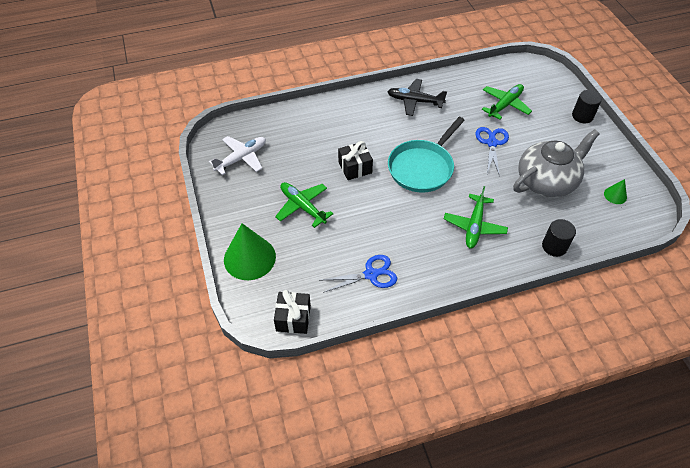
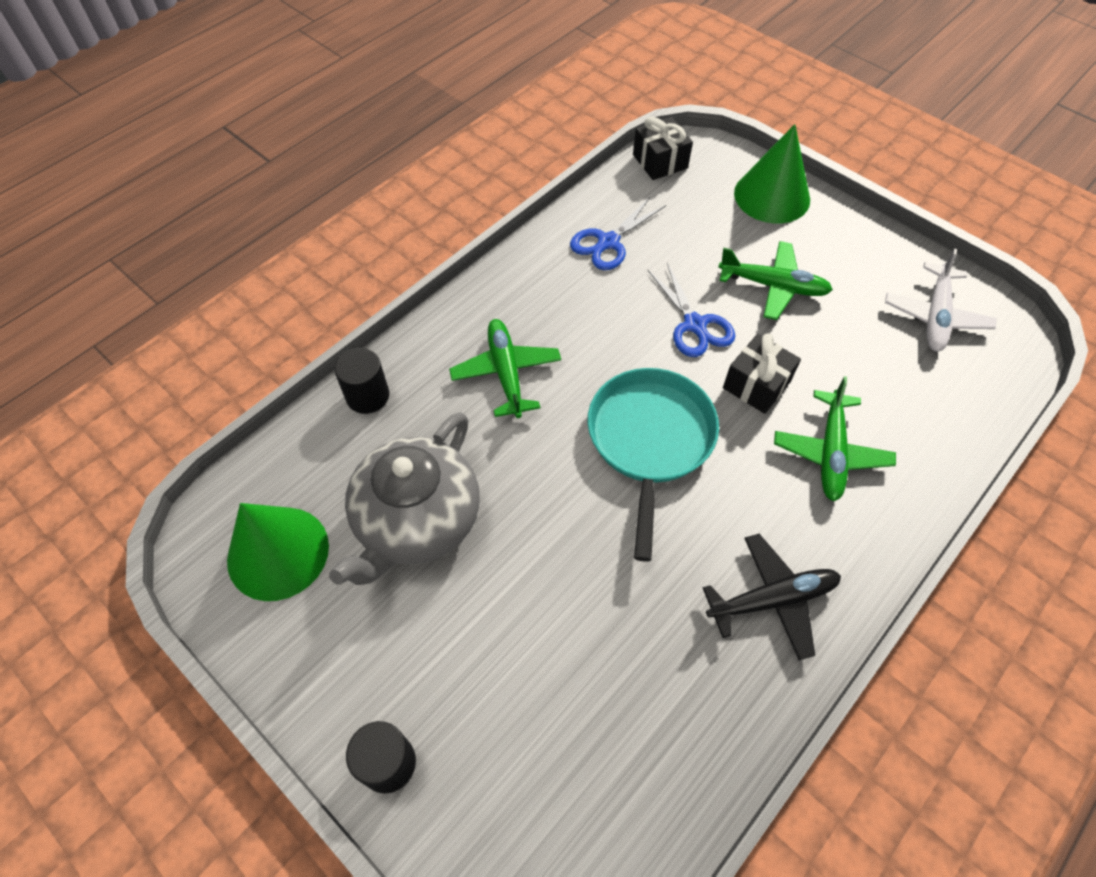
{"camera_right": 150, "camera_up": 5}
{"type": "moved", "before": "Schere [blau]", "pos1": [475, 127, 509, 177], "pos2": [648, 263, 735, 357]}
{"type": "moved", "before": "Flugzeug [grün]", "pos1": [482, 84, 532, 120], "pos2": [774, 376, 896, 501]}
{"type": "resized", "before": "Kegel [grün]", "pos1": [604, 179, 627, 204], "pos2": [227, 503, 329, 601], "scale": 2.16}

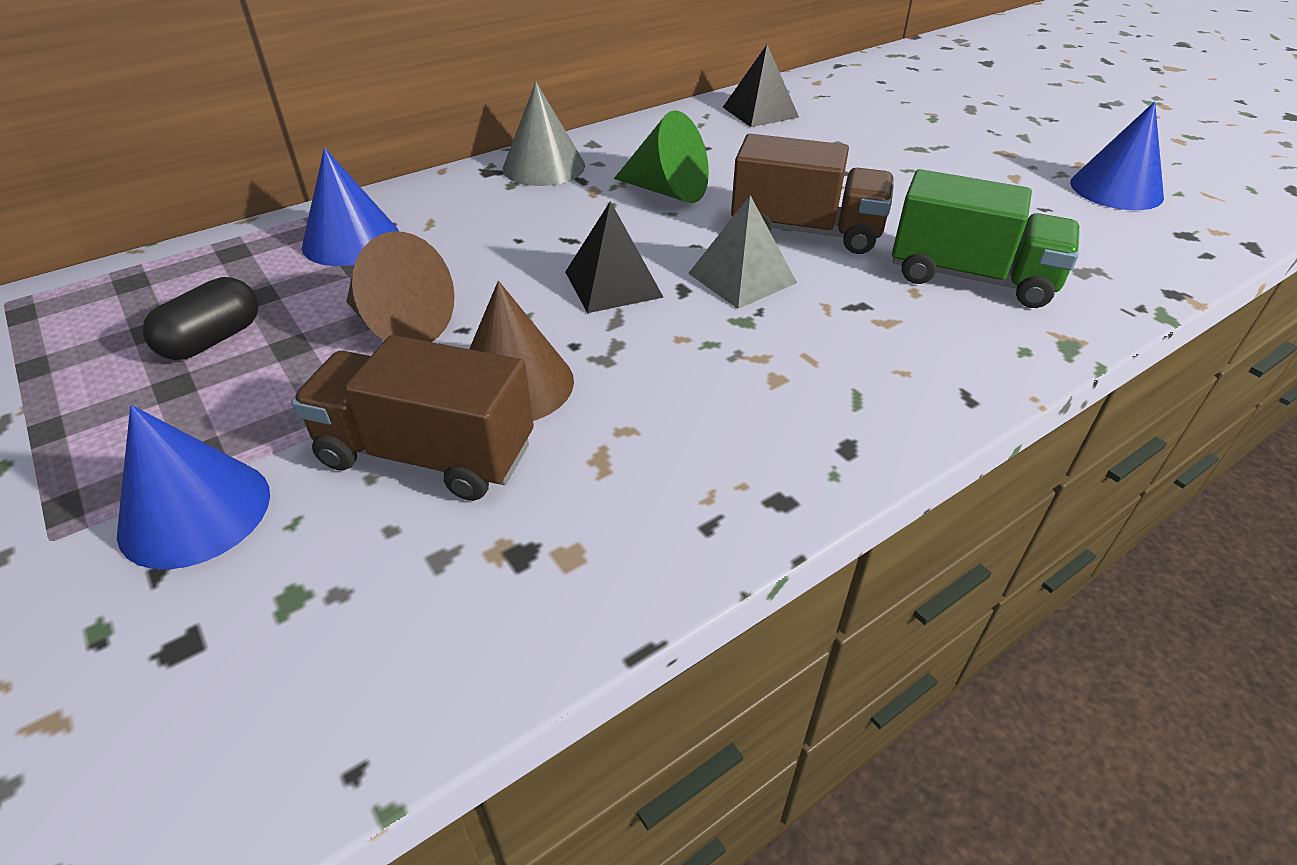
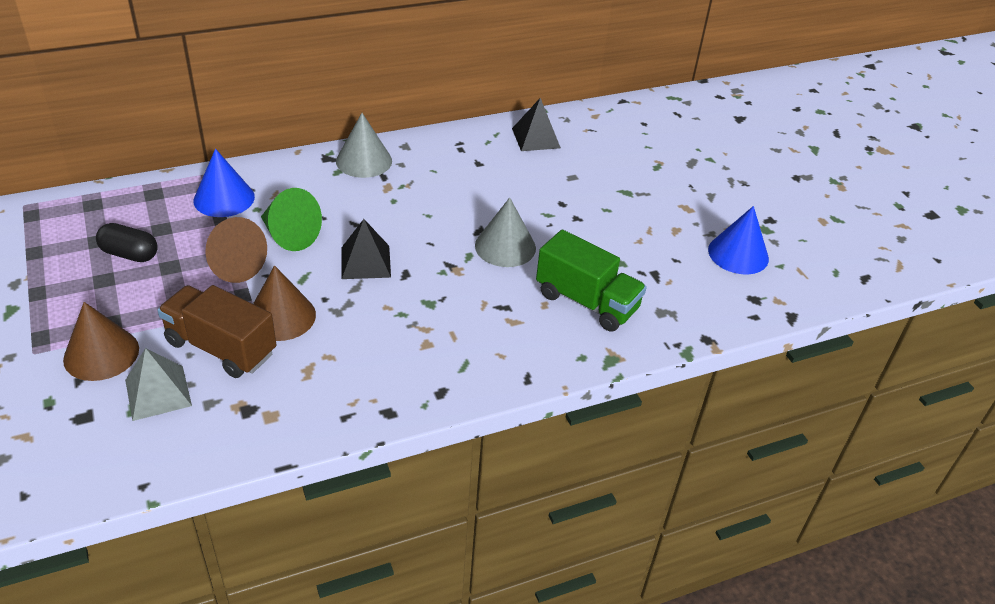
{"camera_right": 10, "camera_up": 0}
{"type": "recoloured", "before": "Kegel [blau]", "after": "Kegel [braun]", "pos1": [117, 405, 270, 570], "pos2": [63, 302, 139, 381]}
{"type": "turned", "before": "Kapsel [schwarz]", "pos1": [142, 277, 259, 360], "pos2": [96, 223, 158, 262], "turn": 60}
{"type": "moved", "before": "Kegel [grün]", "pos1": [614, 110, 709, 203], "pos2": [261, 188, 322, 251]}
{"type": "moved", "before": "Pyramide [grau]", "pos1": [688, 195, 797, 309], "pos2": [125, 348, 192, 421]}
{"type": "replaced", "before": "Lastwagen [braun]", "after": "Kegel [grau]", "pos1": [731, 134, 894, 254], "pos2": [475, 197, 536, 267]}

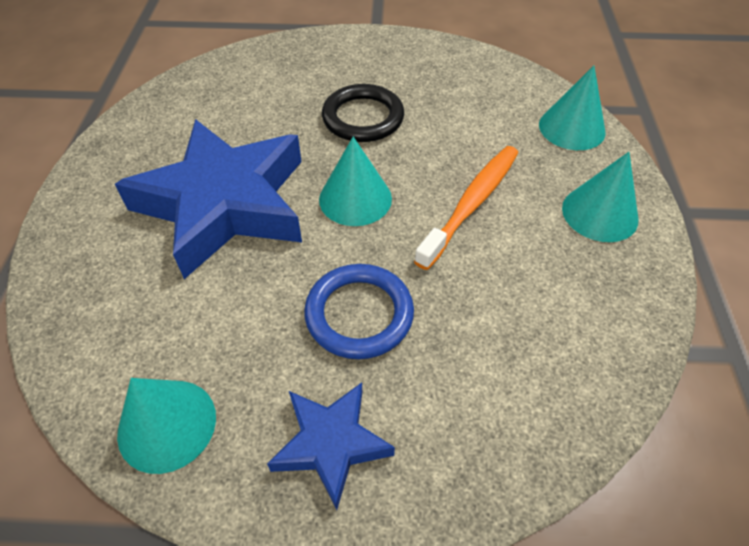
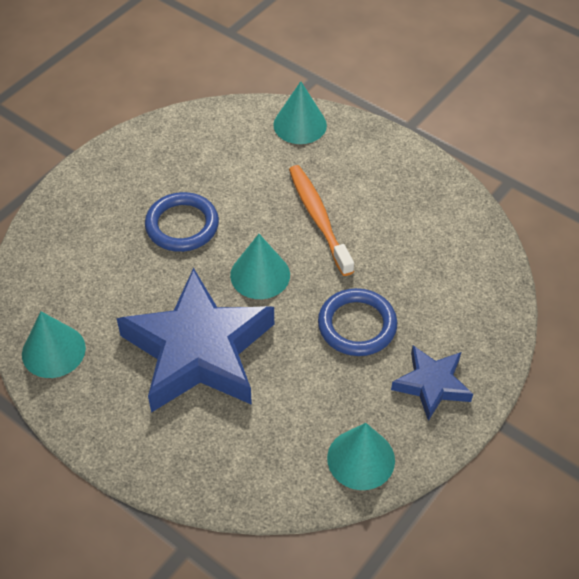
{"camera_right": -55, "camera_up": 0}
{"type": "recoloured", "before": "Ring [schwarz]", "after": "Ring [blau]", "pos1": [322, 84, 404, 142], "pos2": [145, 192, 219, 252]}
{"type": "moved", "before": "Kegel [türkis]", "pos1": [562, 152, 638, 242], "pos2": [22, 311, 86, 378]}

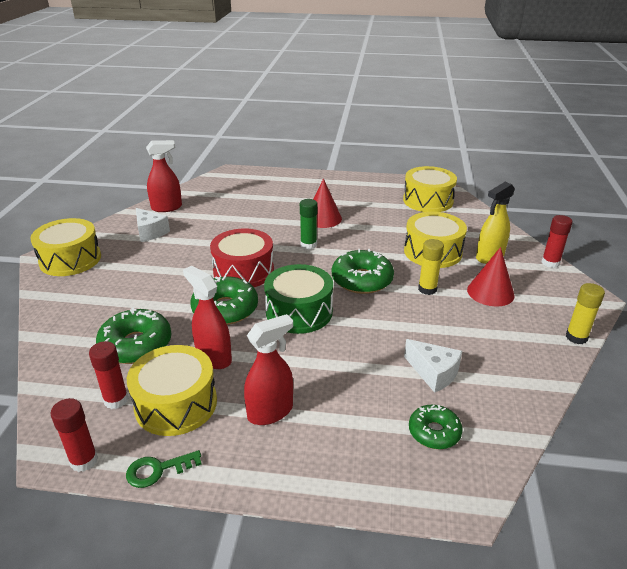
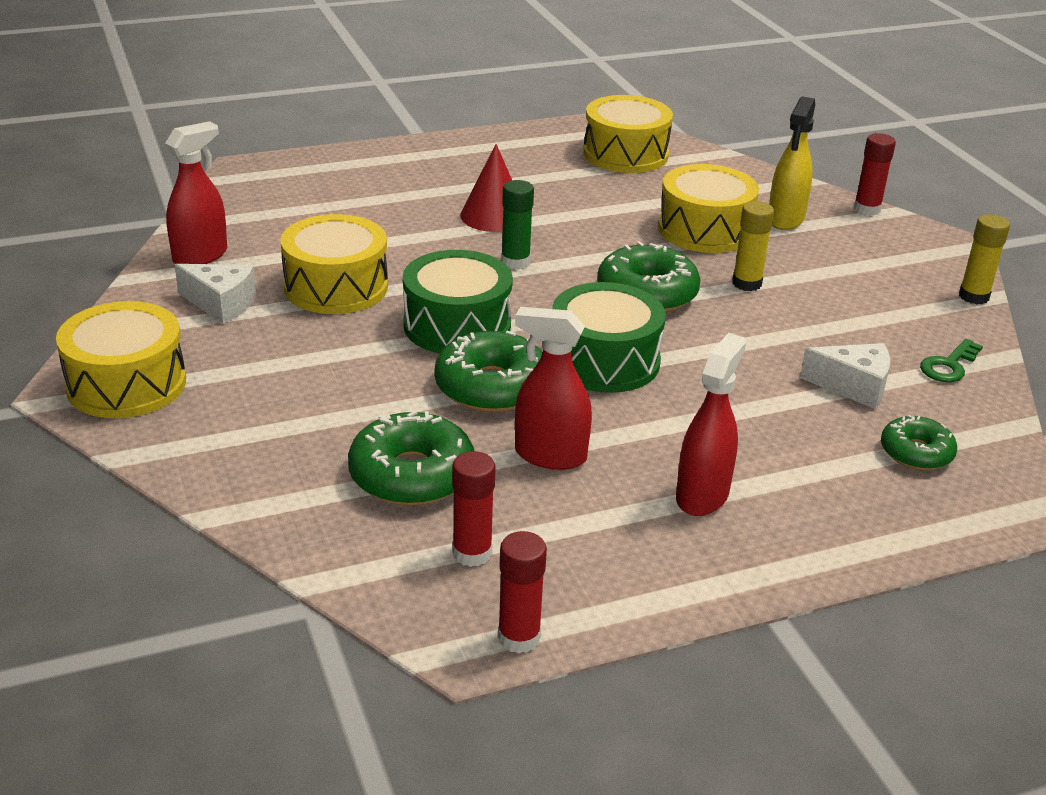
{"camera_right": -30, "camera_up": 0}
{"type": "moved", "before": "Schlüssel [grün]", "pos1": [126, 450, 202, 488], "pos2": [920, 339, 983, 382]}
{"type": "moved", "before": "Trommel [gelb]", "pos1": [127, 345, 217, 436], "pos2": [280, 214, 388, 314]}
{"type": "recoloured", "before": "Trommel [rot]", "after": "Trommel [grün]", "pos1": [210, 229, 274, 287], "pos2": [403, 250, 513, 353]}
{"type": "removed", "before": "Kegel [rot]", "pos1": [467, 247, 515, 306]}

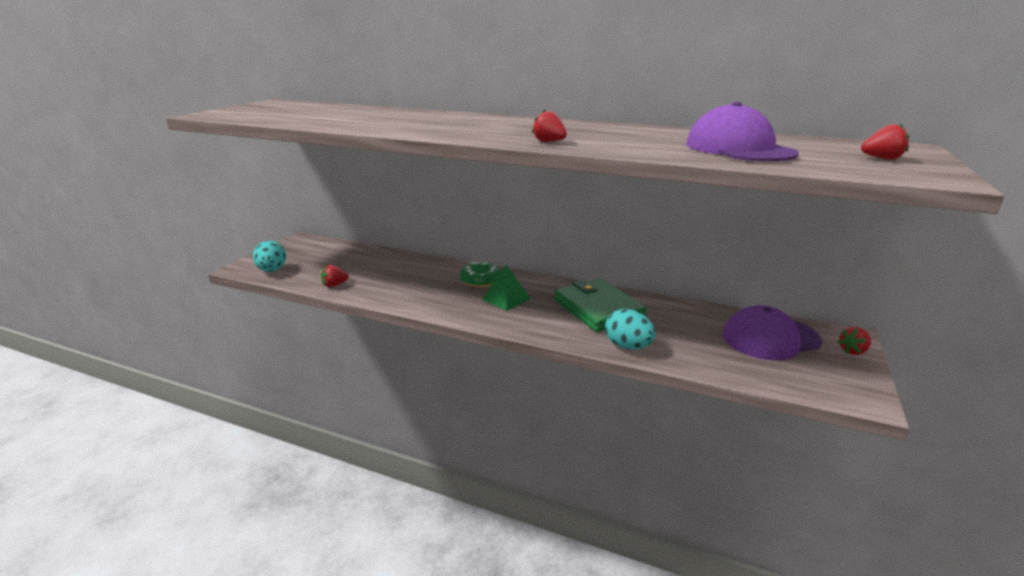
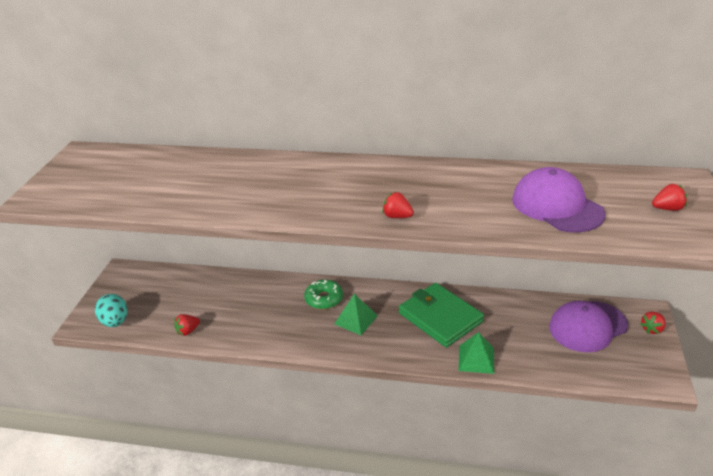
{"camera_right": -10, "camera_up": 10}
{"type": "replaced", "before": "Ei [türkis]", "after": "Pyramide [grün]", "pos1": [605, 309, 656, 349], "pos2": [459, 332, 494, 374]}

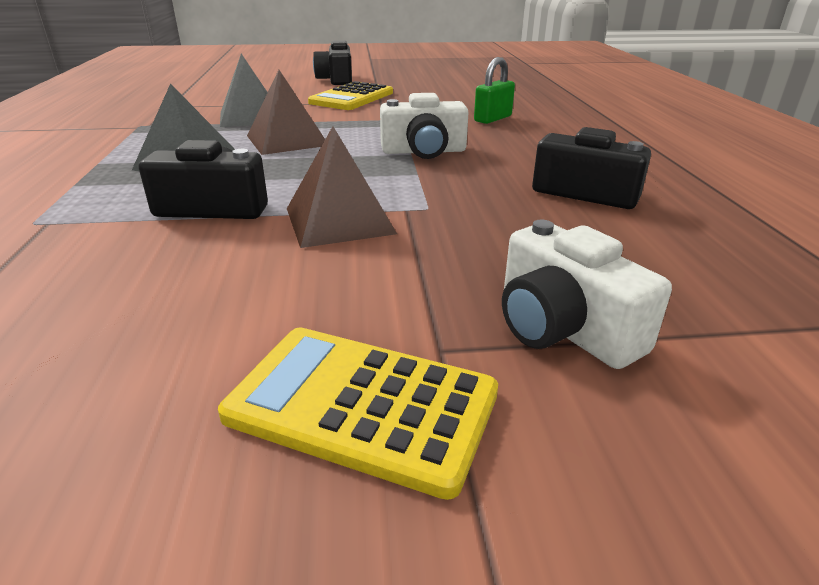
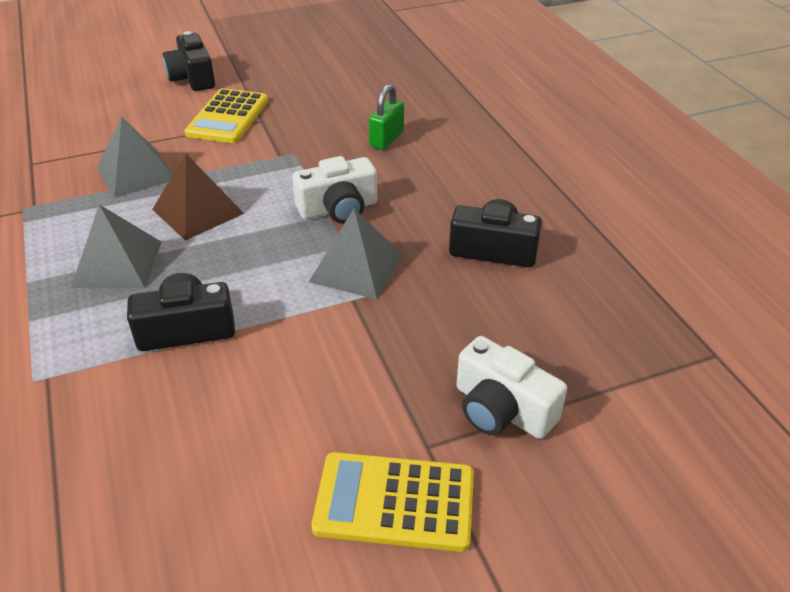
{"camera_right": -15, "camera_up": 10}
{"type": "removed", "before": "Pyramide [braun]", "pos1": [287, 126, 397, 248]}
{"type": "added", "after": "Pyramide [grau]", "pos2": [309, 209, 403, 300]}

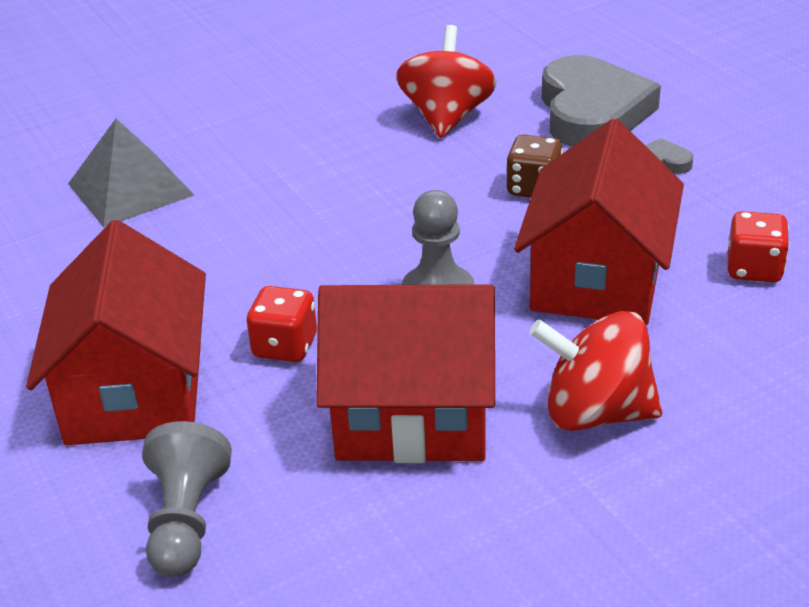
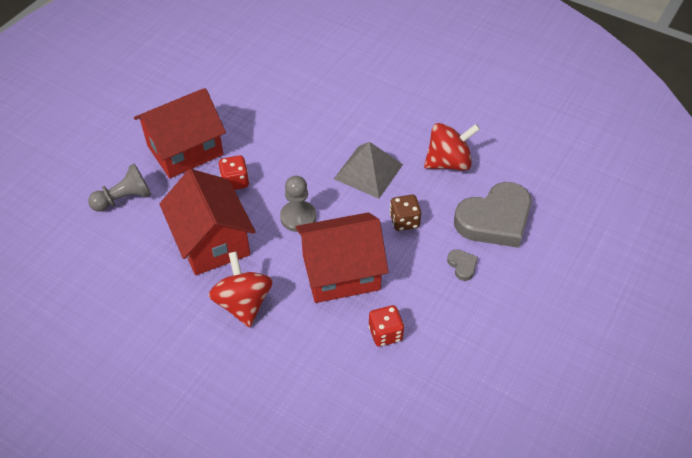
{"camera_right": 60, "camera_up": 15}
{"type": "moved", "before": "Pyramide [grau]", "pos1": [68, 119, 194, 227], "pos2": [334, 142, 403, 199]}

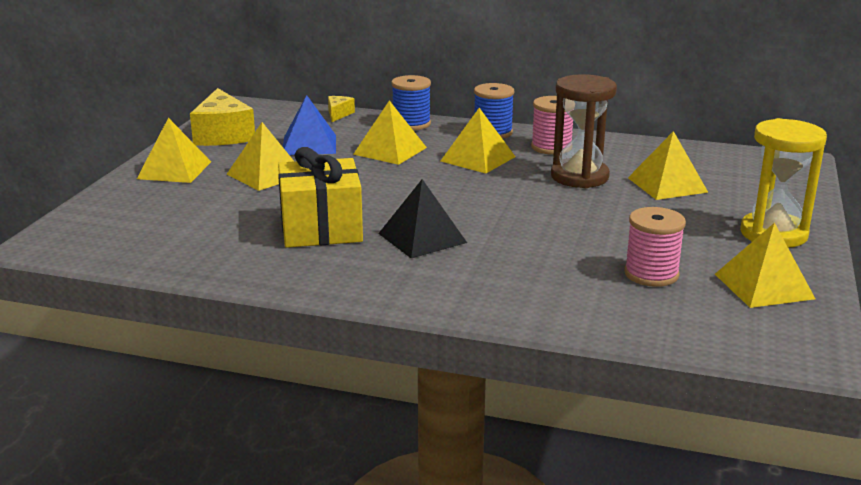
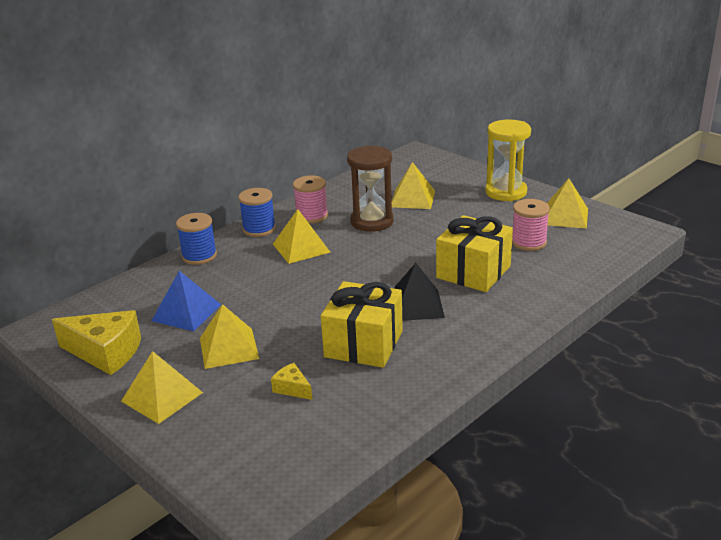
{"camera_right": -60, "camera_up": 5}
{"type": "moved", "before": "Käse [gelb]", "pos1": [328, 96, 355, 122], "pos2": [271, 363, 312, 400]}
{"type": "removed", "before": "Pyramide [gelb]", "pos1": [353, 100, 427, 165]}
{"type": "added", "after": "Geschenk [gelb]", "pos2": [436, 215, 513, 292]}

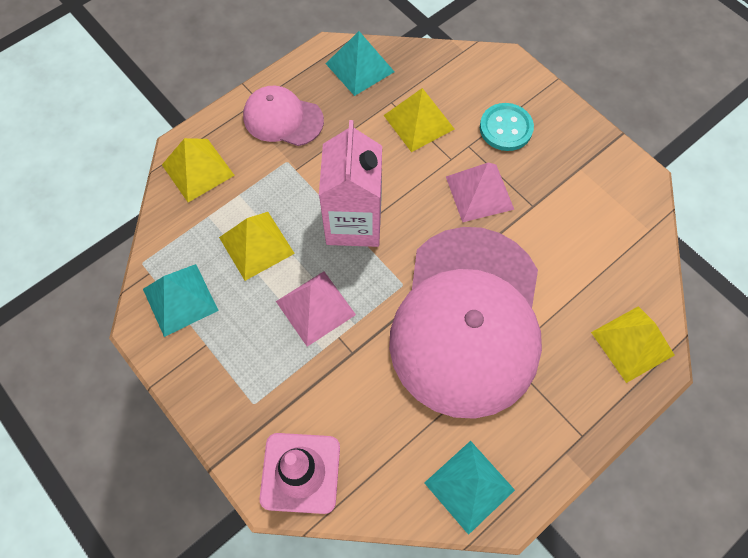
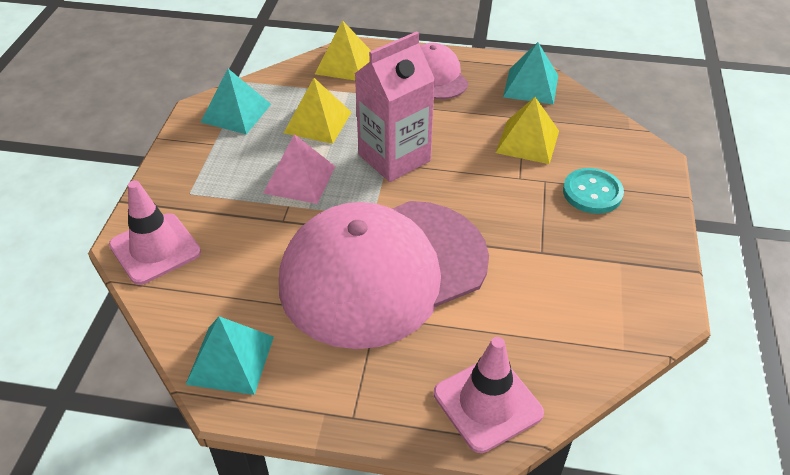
{"camera_right": 50, "camera_up": -20}
{"type": "removed", "before": "Pyramide [rosa]", "pos1": [446, 163, 514, 222]}
{"type": "replaced", "before": "Pyramide [gelb]", "after": "Leitkegel [rosa]", "pos1": [591, 306, 675, 383], "pos2": [434, 337, 544, 453]}

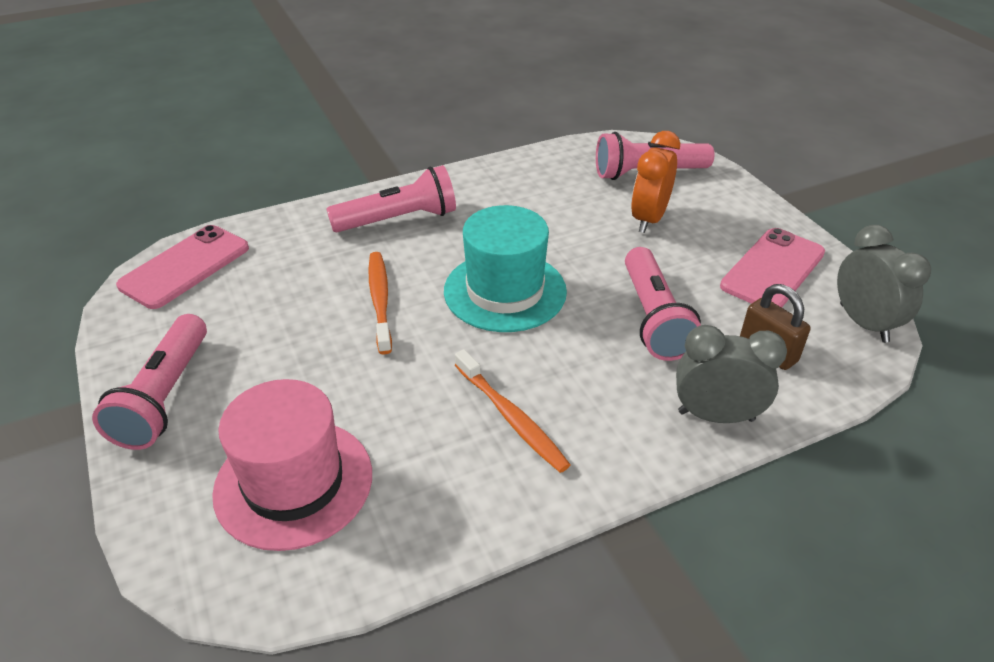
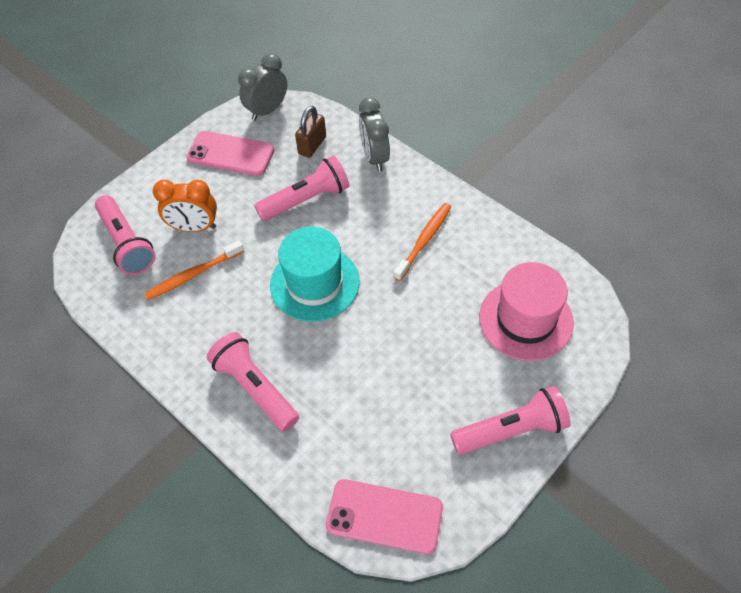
{"camera_right": -110, "camera_up": 15}
{"type": "moved", "before": "Zahnbürste [orange]", "pos1": [369, 252, 392, 355], "pos2": [144, 240, 244, 300]}

